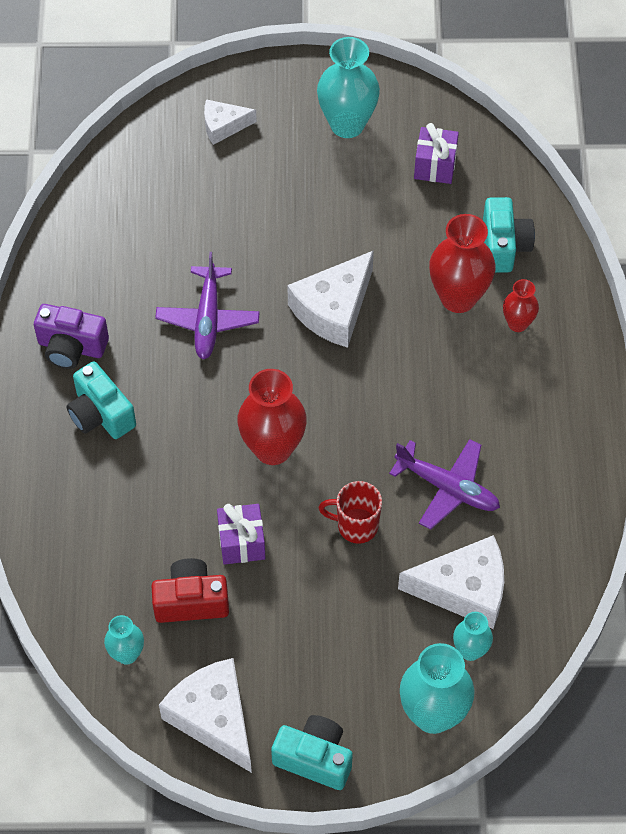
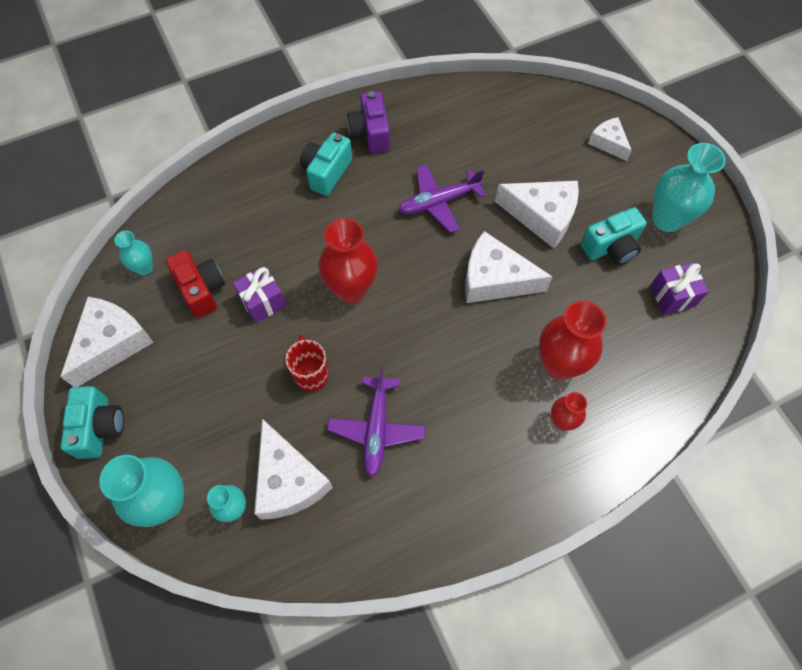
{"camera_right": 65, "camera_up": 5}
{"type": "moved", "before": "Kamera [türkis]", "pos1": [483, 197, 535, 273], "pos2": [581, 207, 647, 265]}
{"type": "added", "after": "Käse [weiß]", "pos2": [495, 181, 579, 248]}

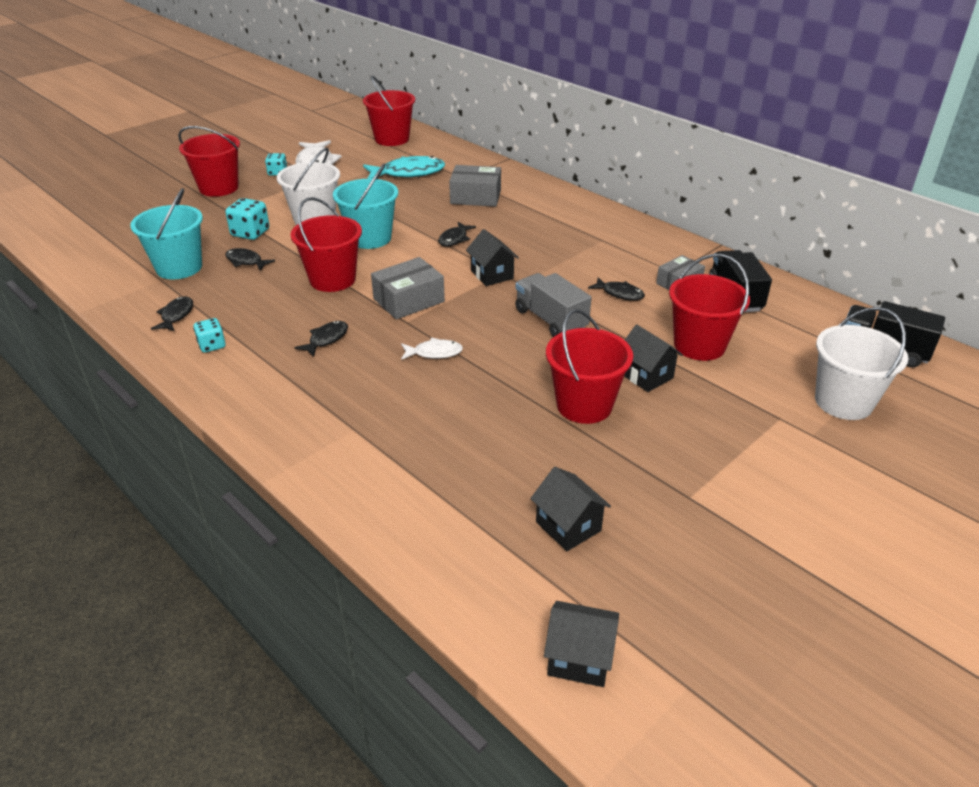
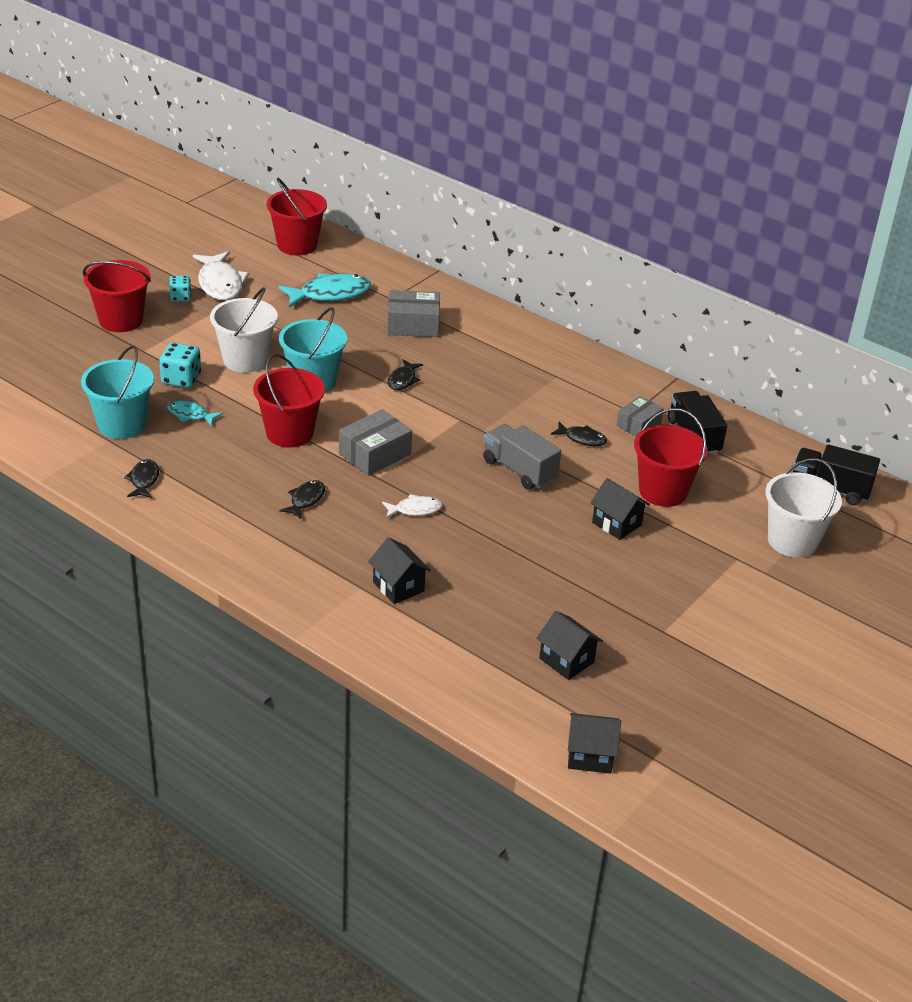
{"camera_right": -10, "camera_up": 0}
{"type": "removed", "before": "Spielwürfel [türkis]", "pos1": [193, 318, 226, 353]}
{"type": "recoloured", "before": "Fisch [schwarz]", "after": "Fisch [türkis]", "pos1": [225, 248, 275, 271], "pos2": [167, 400, 223, 426]}
{"type": "moved", "before": "Haus [schwarz]", "pos1": [466, 229, 519, 286], "pos2": [368, 537, 431, 604]}
{"type": "removed", "before": "Eimer [rot]", "pos1": [546, 309, 633, 424]}

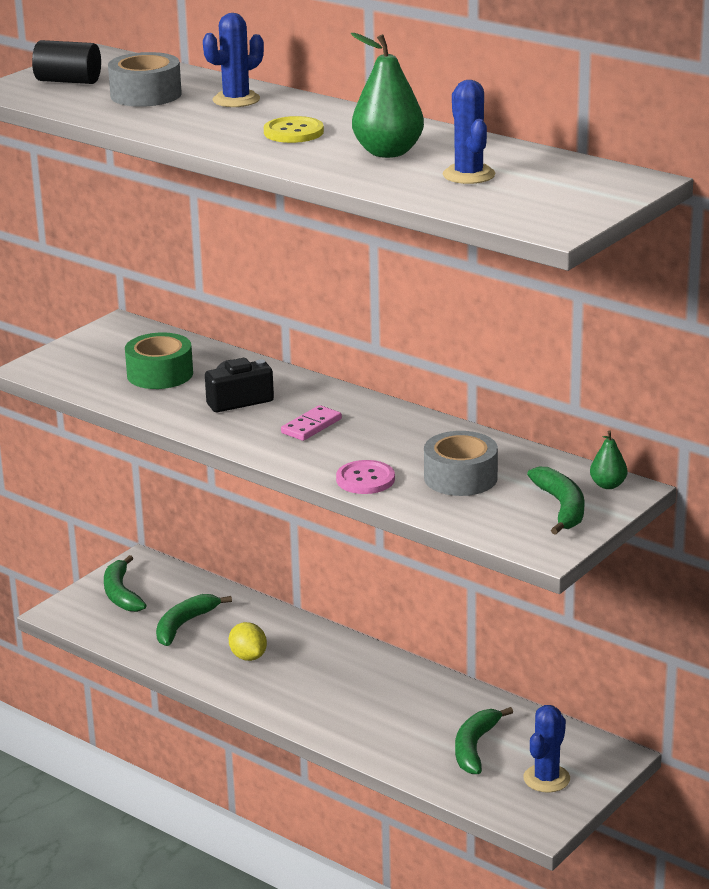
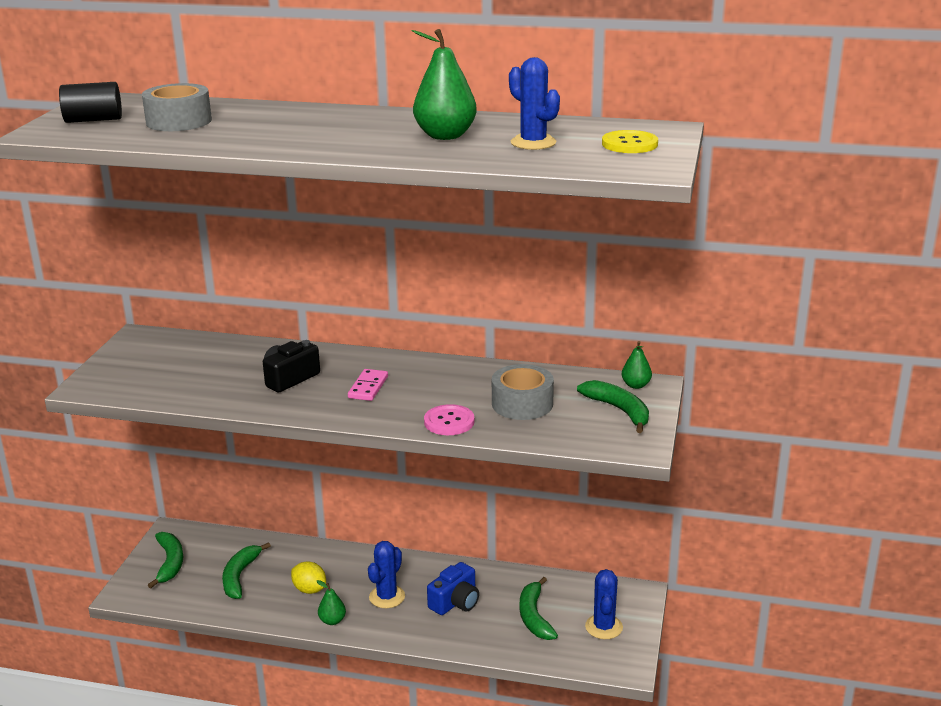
{"camera_right": -25, "camera_up": 0}
{"type": "turned", "before": "Banane [grün]", "pos1": [104, 555, 147, 612], "pos2": [148, 532, 183, 588], "turn": -150}
{"type": "removed", "before": "Klebeband [grün]", "pos1": [125, 333, 193, 389]}
{"type": "moved", "before": "Kaktus [blau]", "pos1": [203, 13, 264, 107], "pos2": [368, 541, 405, 608]}
{"type": "moved", "before": "Knopf [gelb]", "pos1": [264, 116, 324, 143], "pos2": [602, 130, 658, 153]}
{"type": "added", "after": "Birne [grün]", "pos2": [317, 580, 346, 625]}
{"type": "added", "after": "Kamera [blau]", "pos2": [427, 562, 479, 615]}

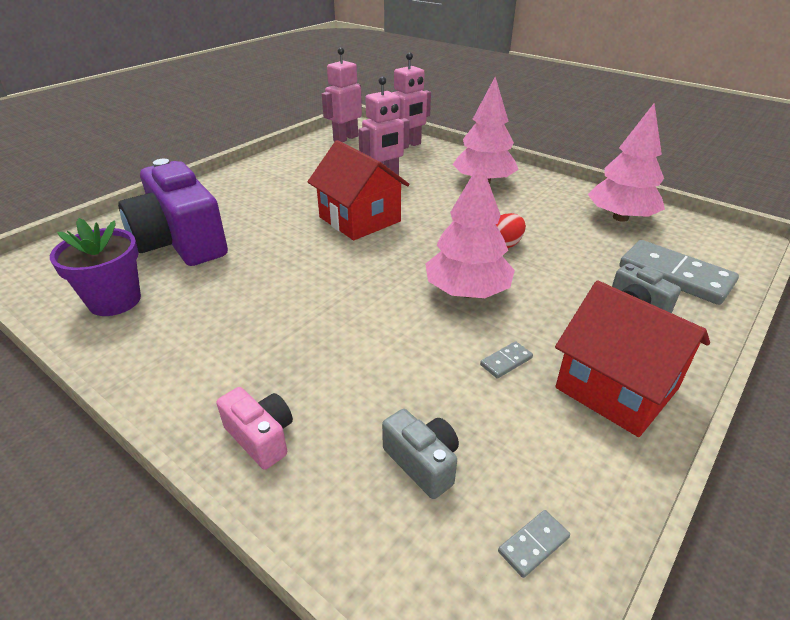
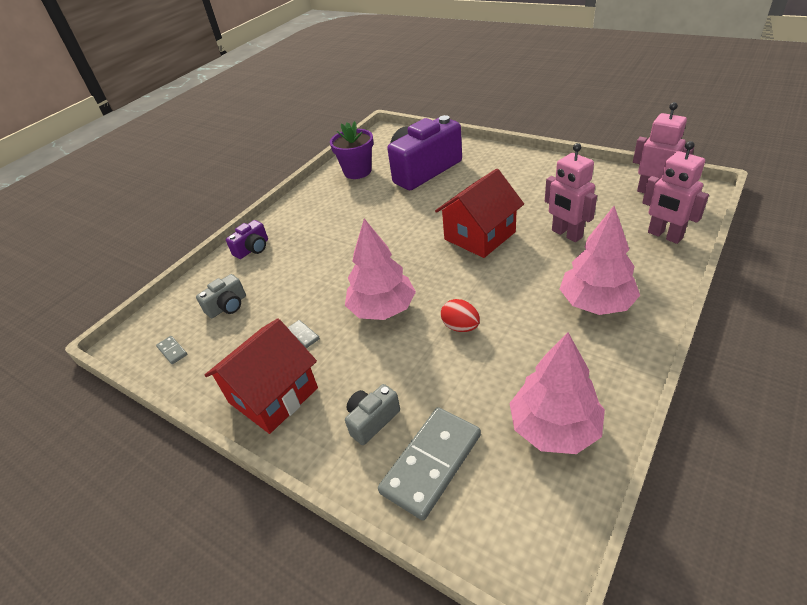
{"camera_right": 90, "camera_up": 5}
{"type": "recoloured", "before": "Kamera [rosa]", "after": "Kamera [lila]", "pos1": [216, 387, 293, 470], "pos2": [226, 220, 268, 259]}

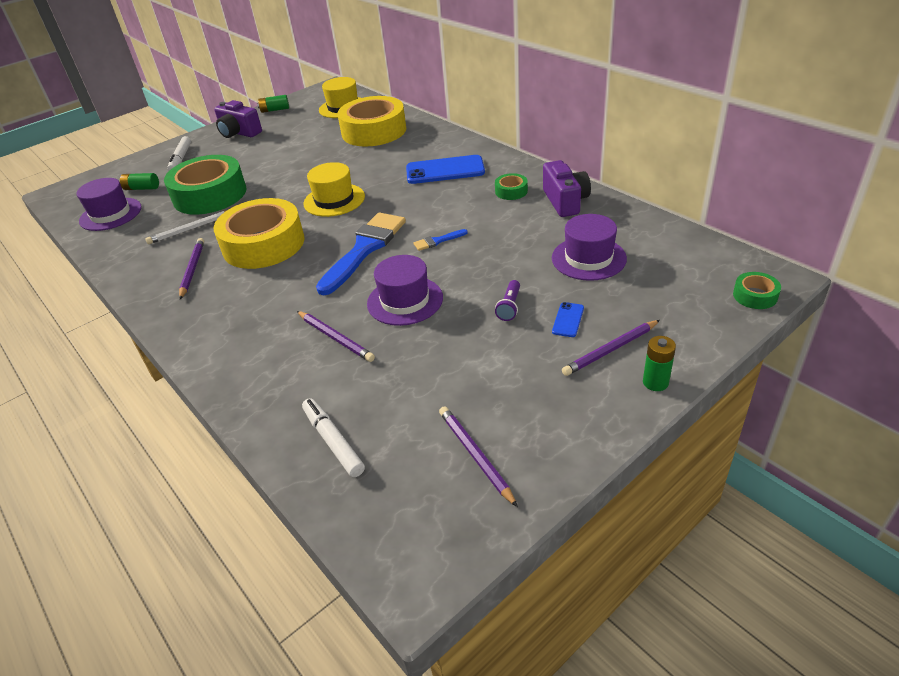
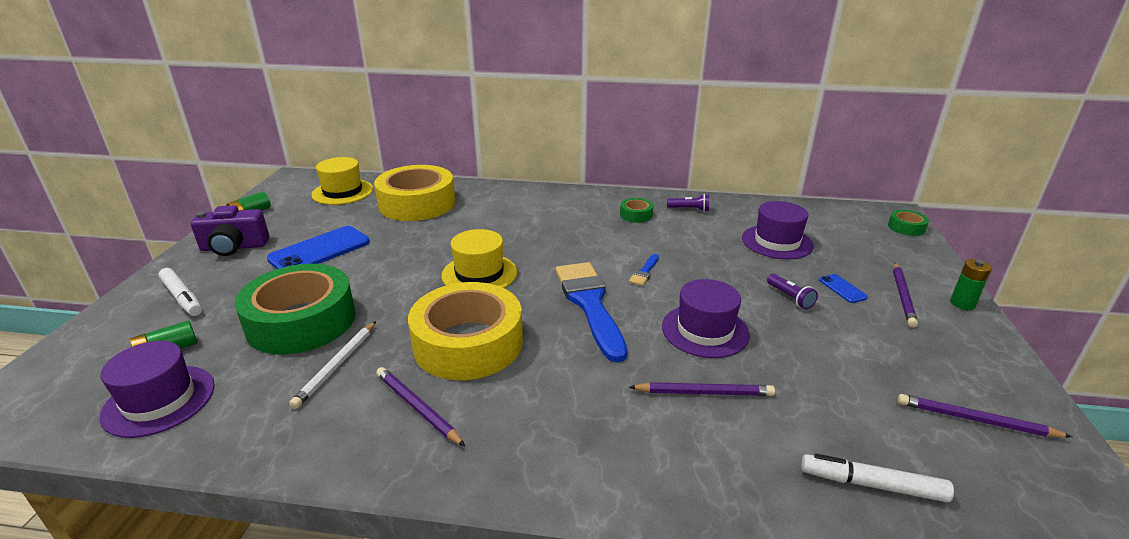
{"camera_right": -45, "camera_up": -10}
{"type": "moved", "before": "Handy [blau]", "pos1": [406, 155, 485, 184], "pos2": [267, 226, 370, 269]}
{"type": "replaced", "before": "Kamera [lila]", "after": "Taschenlampe [lila]", "pos1": [543, 160, 591, 217], "pos2": [667, 194, 709, 212]}

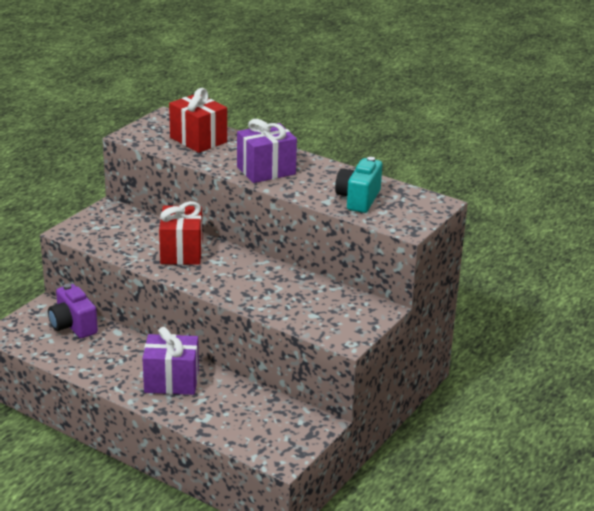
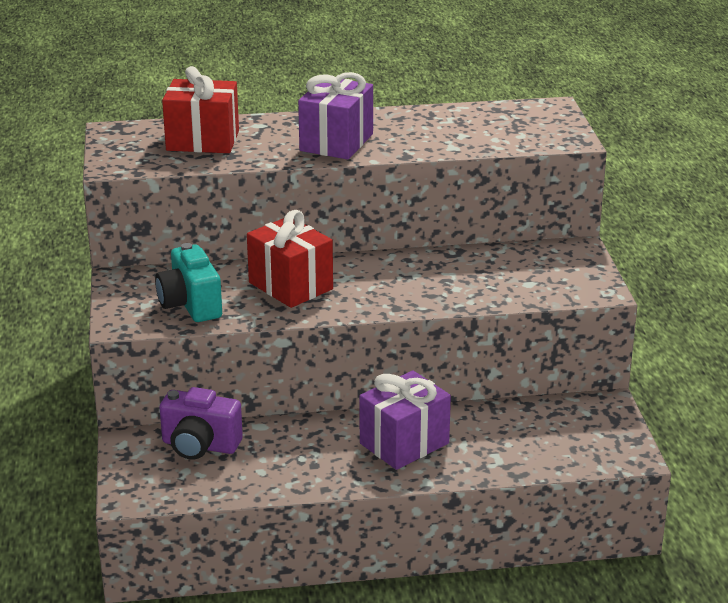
{"camera_right": -40, "camera_up": 0}
{"type": "moved", "before": "Kamera [türkis]", "pos1": [335, 157, 382, 213], "pos2": [155, 243, 222, 322]}

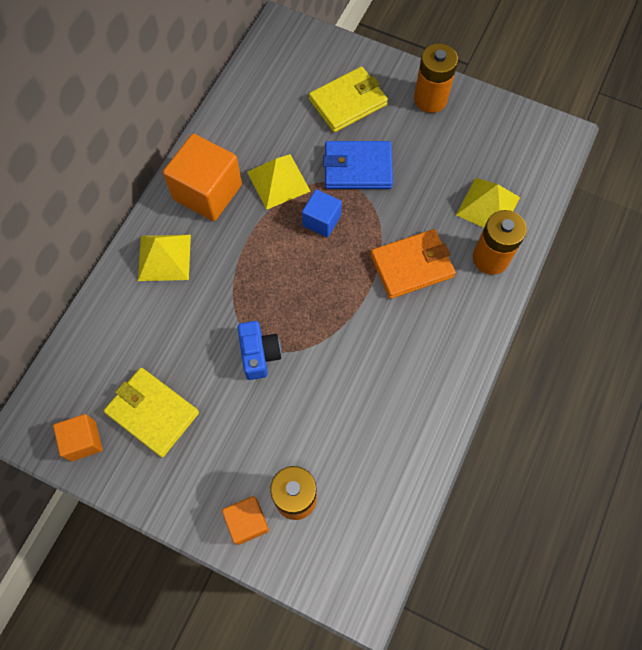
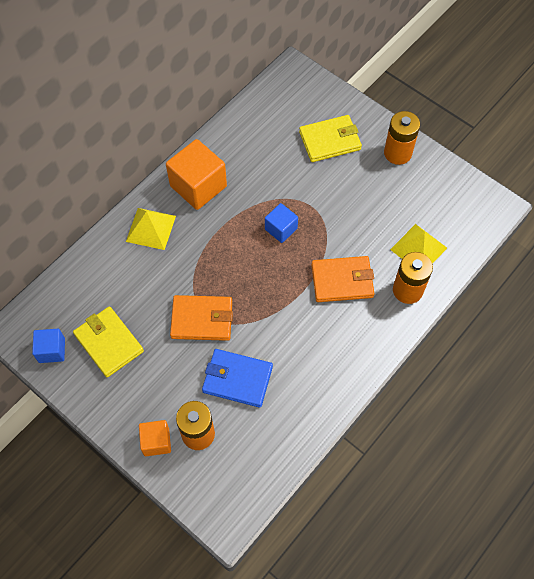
{"camera_right": 15, "camera_up": -5}
{"type": "recoloured", "before": "Kubus [orange]", "after": "Kubus [blau]", "pos1": [53, 414, 102, 461], "pos2": [32, 329, 65, 363]}
{"type": "replaced", "before": "Kamera [blau]", "after": "Geldbörse [orange]", "pos1": [237, 321, 281, 380], "pos2": [170, 295, 233, 341]}
{"type": "removed", "before": "Pyramide [gelb]", "pos1": [247, 154, 311, 210]}
{"type": "moved", "before": "Geldbörse [blau]", "pos1": [323, 141, 393, 189], "pos2": [202, 349, 273, 408]}

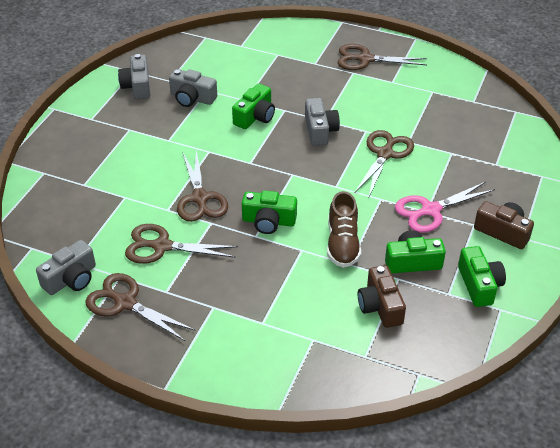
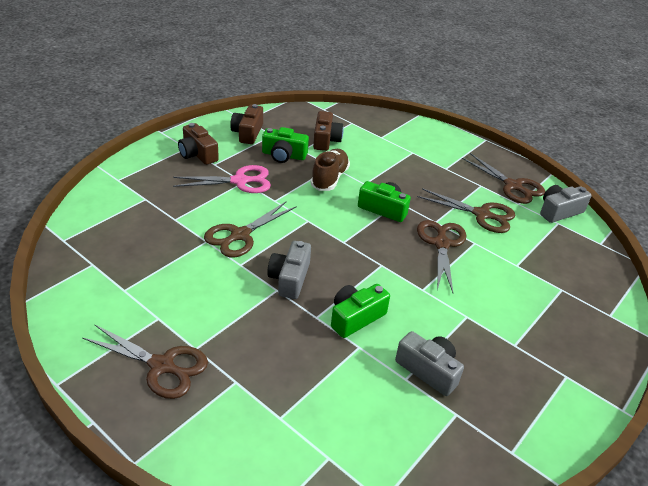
{"camera_right": -165, "camera_up": -5}
{"type": "removed", "before": "Kamera [grau]", "pos1": [118, 54, 150, 99]}
{"type": "recoloured", "before": "Kamera [grün]", "after": "Kamera [braun]", "pos1": [458, 246, 506, 307], "pos2": [230, 104, 263, 144]}

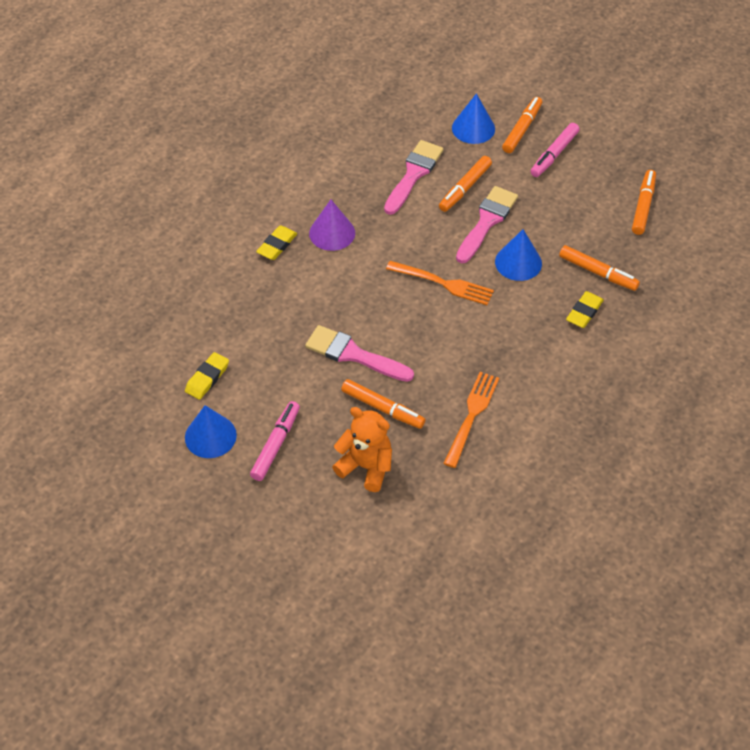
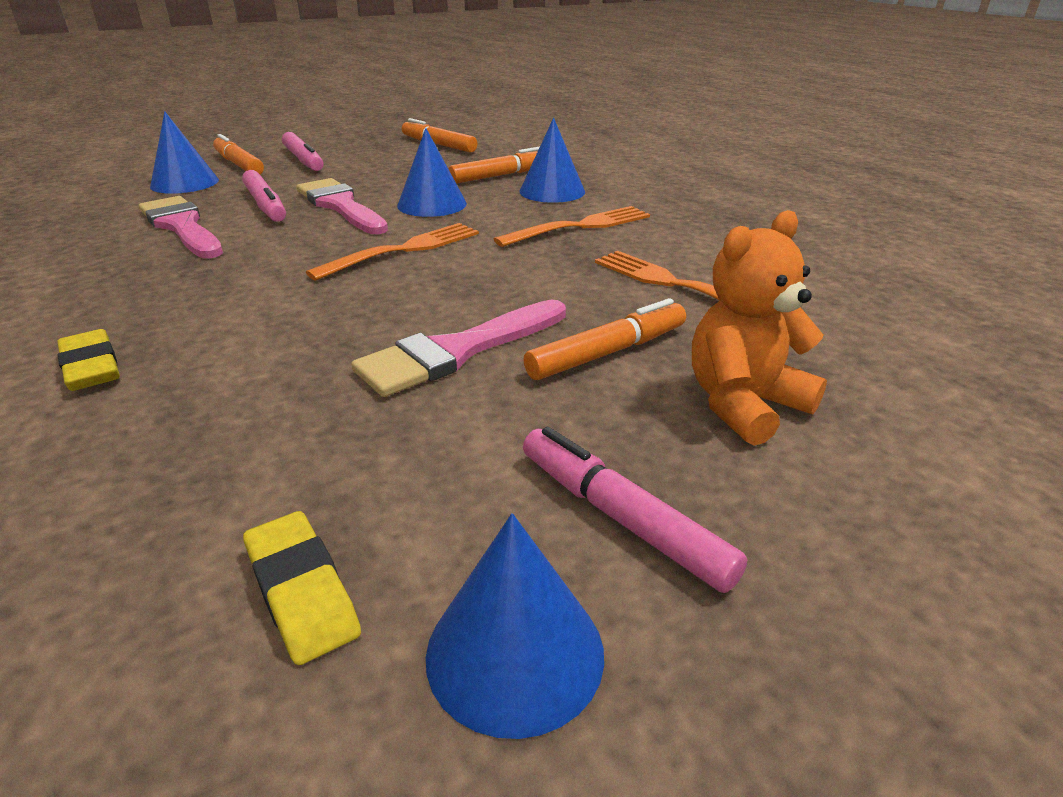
{"camera_right": -65, "camera_up": -20}
{"type": "removed", "before": "Kegel [lila]", "pos1": [309, 200, 355, 251]}
{"type": "recoloured", "before": "Filzstift [orange]", "after": "Filzstift [rosa]", "pos1": [439, 156, 492, 212], "pos2": [242, 170, 286, 222]}
{"type": "replaced", "before": "Radiergummi [gelb]", "after": "Kegel [blau]", "pos1": [566, 291, 604, 328], "pos2": [520, 118, 585, 203]}
{"type": "added", "after": "Gabel [orange]", "pos2": [494, 206, 650, 247]}

